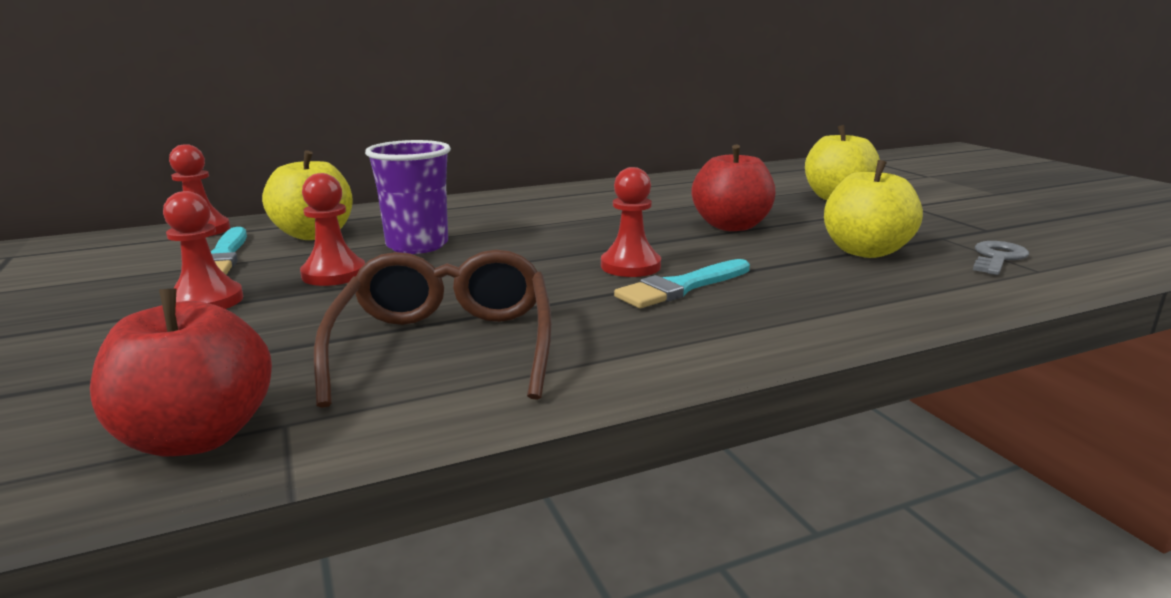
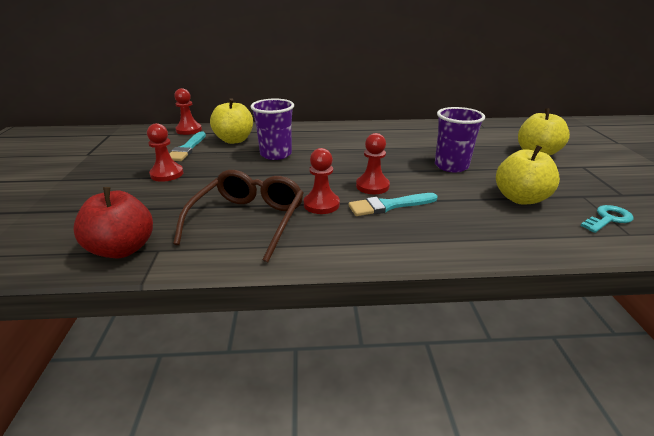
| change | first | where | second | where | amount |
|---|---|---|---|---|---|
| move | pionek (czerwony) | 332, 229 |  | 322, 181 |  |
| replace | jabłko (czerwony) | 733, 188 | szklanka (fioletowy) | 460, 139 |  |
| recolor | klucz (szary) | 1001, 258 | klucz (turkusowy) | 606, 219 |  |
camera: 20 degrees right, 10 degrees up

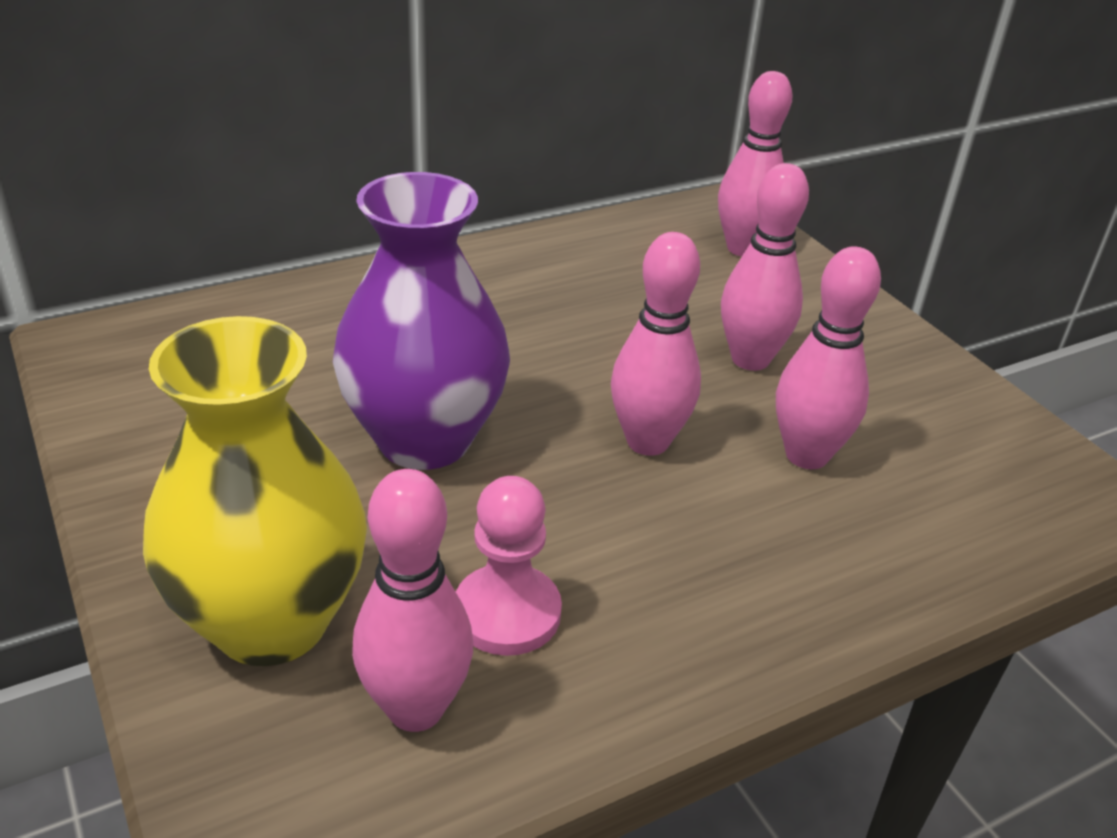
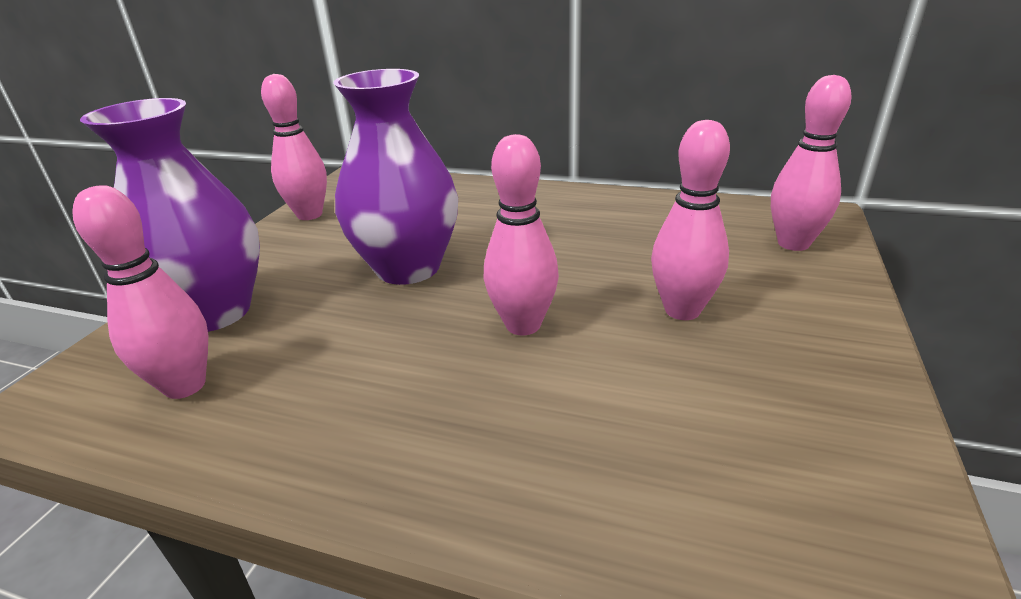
| change | first | where | second | where | amount |
|---|---|---|---|---|---|
| delete | pionek (różowy) | 509, 566 |  |  |  |
| move | kręgiel (różowy) | 828, 357 |  | 294, 147 |  |
| recolor | wazon (żółty) | 255, 491 | wazon (fioletowy) | 170, 215 |  |
camera: 50 degrees right, 5 degrees down

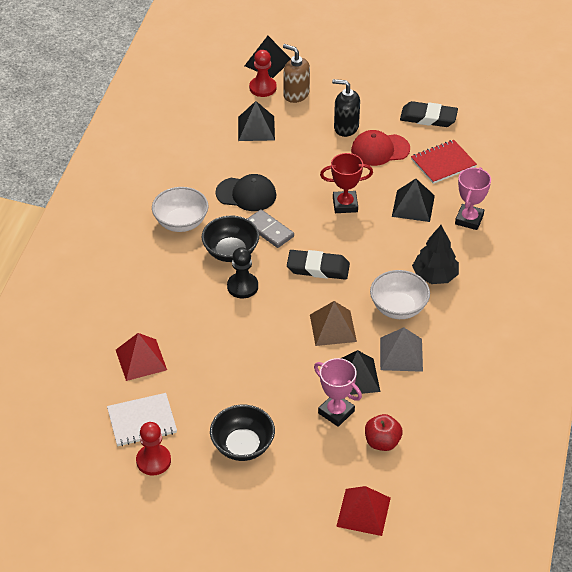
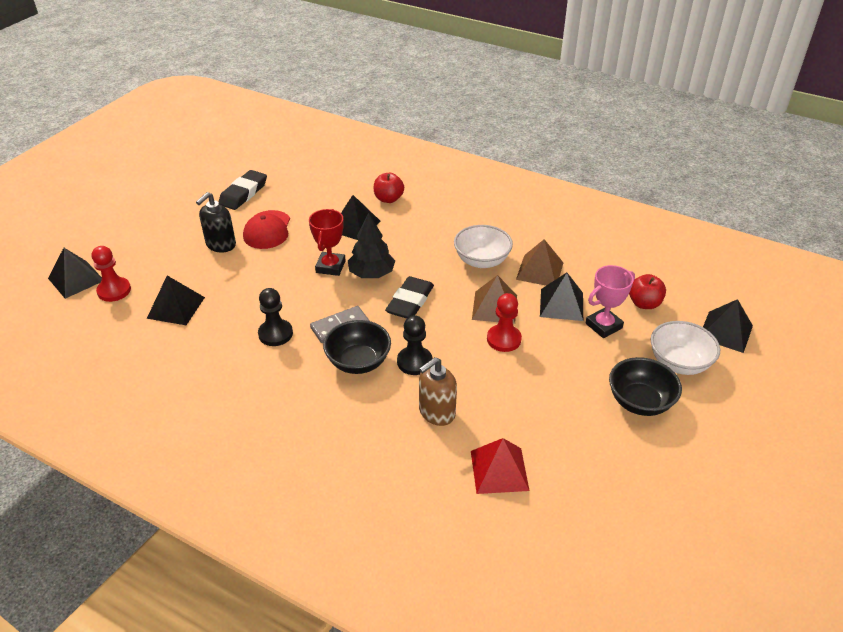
| change | first | where | second | where | amount |
|---|---|---|---|---|---|
| delete | zeszyt (biały) | 142, 419 |  |  |  |
| delete | zeszyt (czerwony) | 444, 162 |  |  |  |
| move | pionek (czerwony) | 153, 449 |  | 504, 322 |  |
| move | miska (biały) | 180, 209 |  | 685, 348 |  |
| move | dozownik mydła (brązowy) | 296, 73 |  | 438, 391 |  |
| move | drzewko (czarny) | 435, 254 |  | 371, 245 |  |
| replace | czapka (czarny) | 246, 192 | pionek (czarny) | 275, 317 |  |
| replace | puchar (różowy) | 473, 198 | jabłko (czerwony) | 389, 188 |  |
| recolor | piramida (czerwony) | 363, 511 | piramida (czarny) | 728, 326 |  |
| recolor | piramida (szary) | 401, 349 | piramida (brązowy) | 539, 262 |  |
camera: 75 degrees left, 5 degrees down

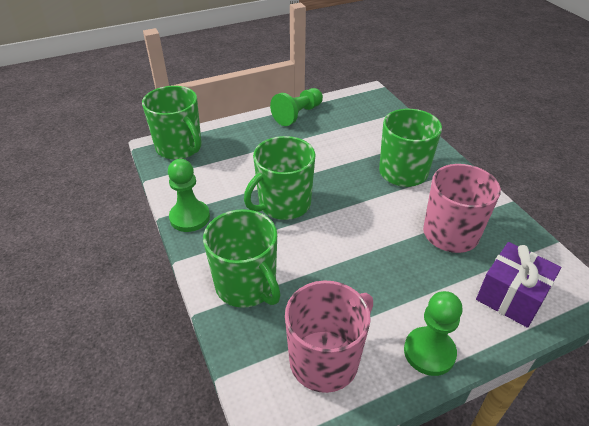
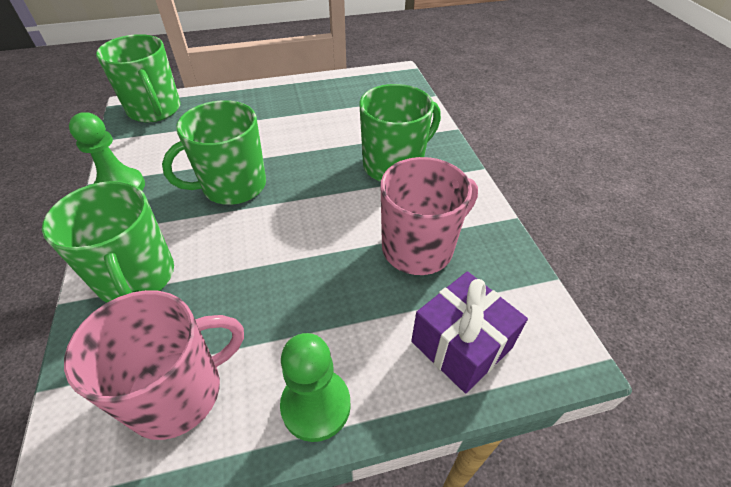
| change | first | where | second | where | amount |
|---|---|---|---|---|---|
| delete | pionek (zielony) | 296, 107 |  |  |  |
camera: 10 degrees right, 5 degrees up

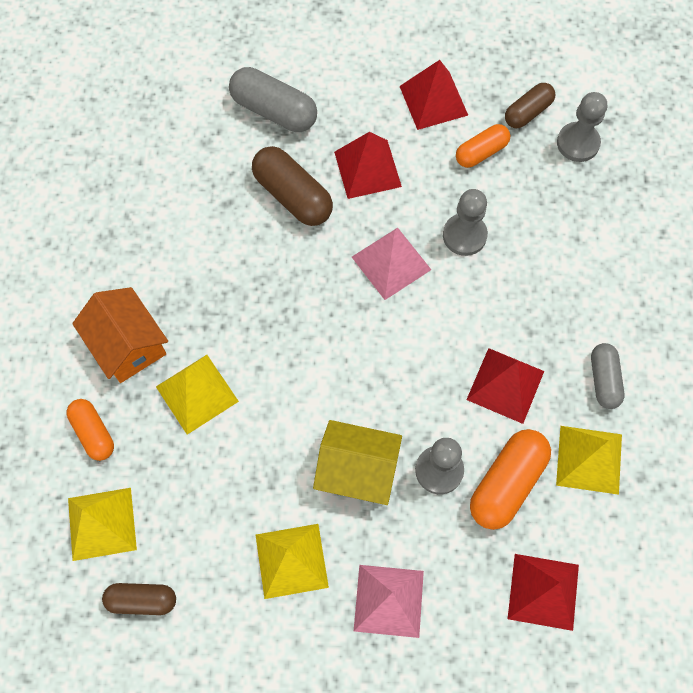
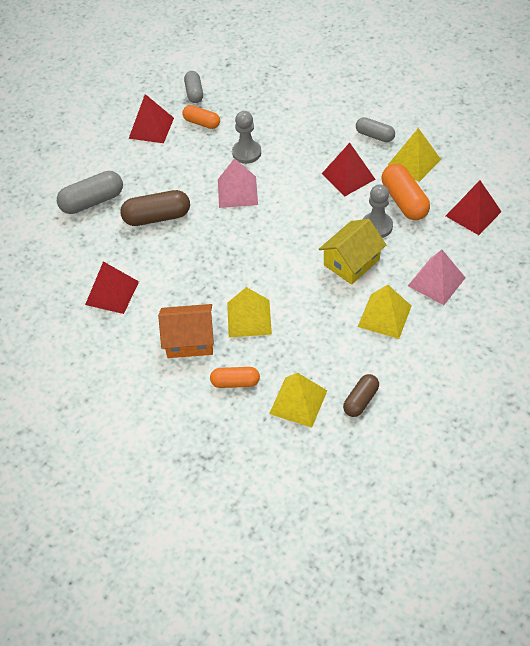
| change | first | where | second | where | amount |
|---|---|---|---|---|---|
| delete | pionek (szary) | 582, 127 |  |  |  |
| move | piramida (czerwony) | 368, 165 |  | 112, 287 |  |
| recolor | kapsułka (brązowy) | 530, 105 | kapsułka (szary) | 193, 87 |  |
| rotate | kapsułka (pomarańczowy) | 483, 146 |  | 201, 117 | 60 degrees counterclockwise |
camera: 55 degrees left, 15 degrees down

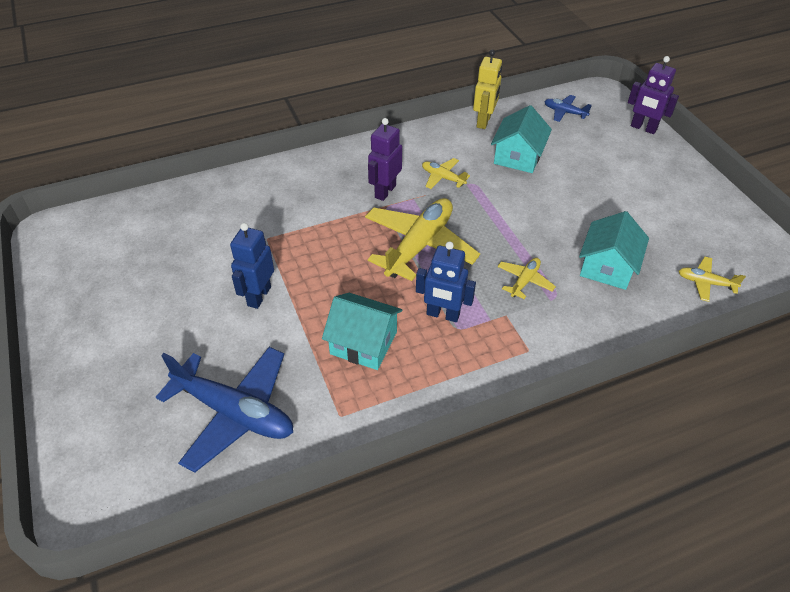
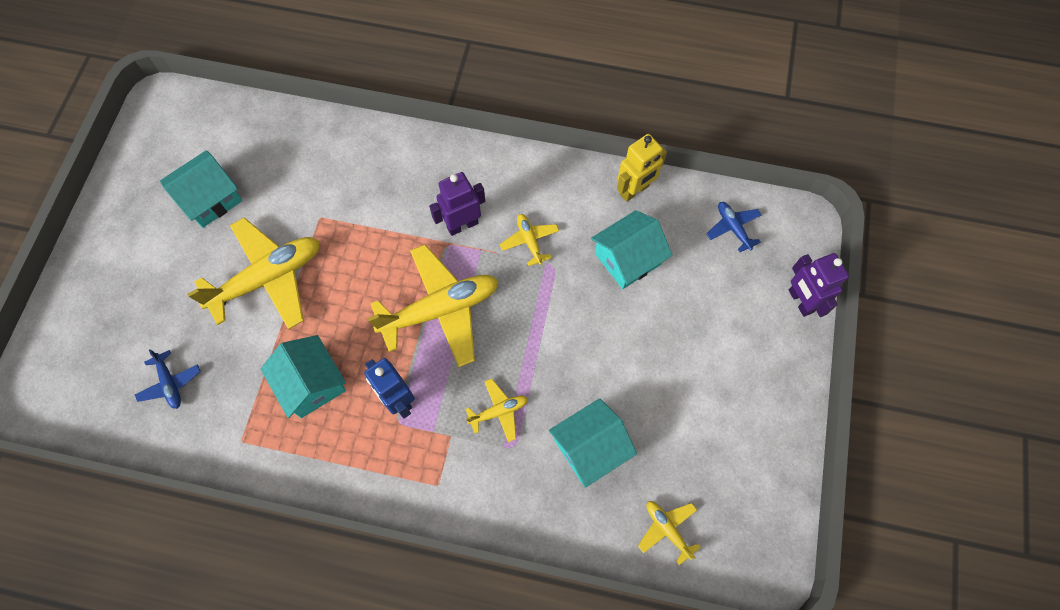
| change | first | where | second | where | amount |
|---|---|---|---|---|---|
| insert |  |  | domek (turkusowy) | 201, 189 |  |
| replace | robot (niebieski) | 252, 266 | samolot (żółty) | 254, 273 |  |
| resize | samolot (niebieski) | 224, 410 |  | 168, 379 | x0.47 |
camera: 35 degrees right, 20 degrees up

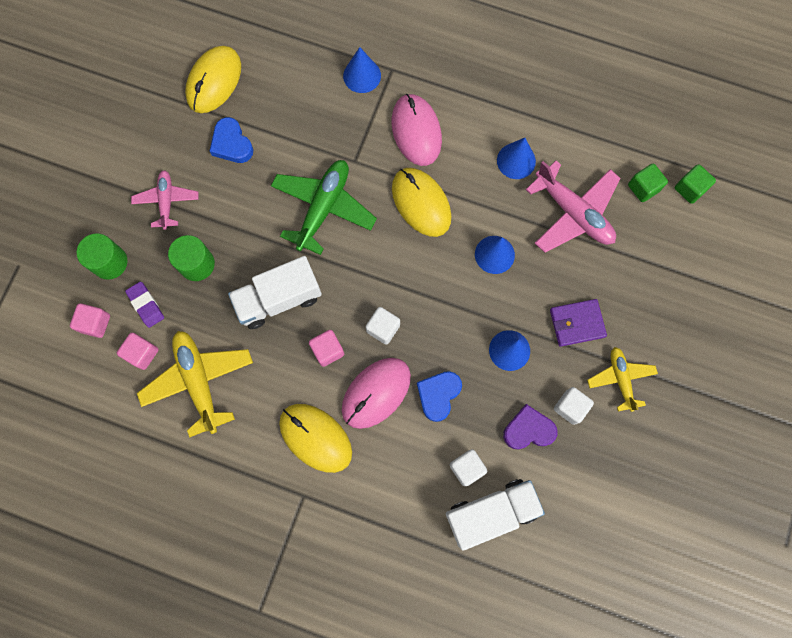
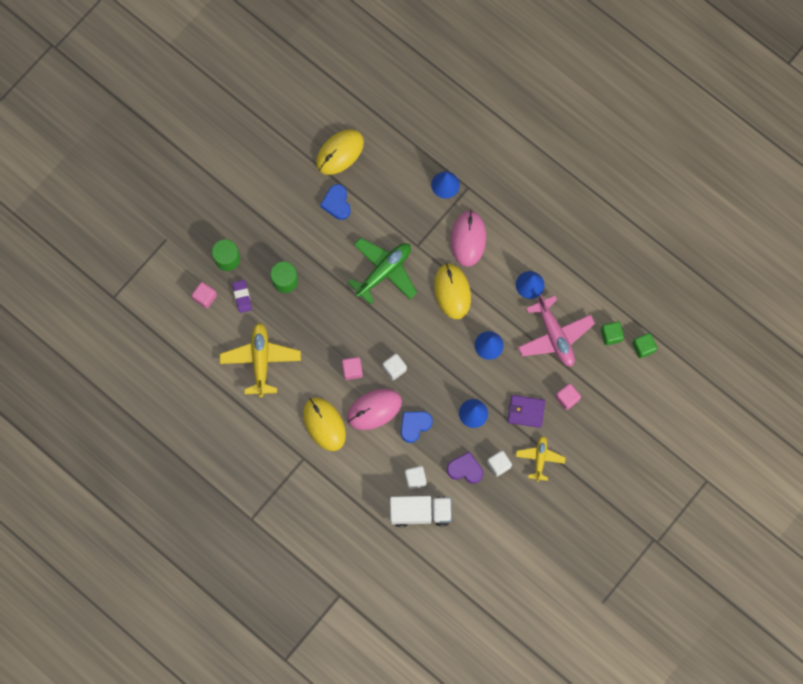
| change | first | where | second | where | amount |
|---|---|---|---|---|---|
| delete | samolot (różowy) | 165, 200 |  |  |  |
| delete | ciężarówka (biały) | 275, 292 |  |  |  |
| move | sześcian (różowy) | 138, 351 |  | 568, 396 |  |
camera: 20 degrees right, 0 degrees up

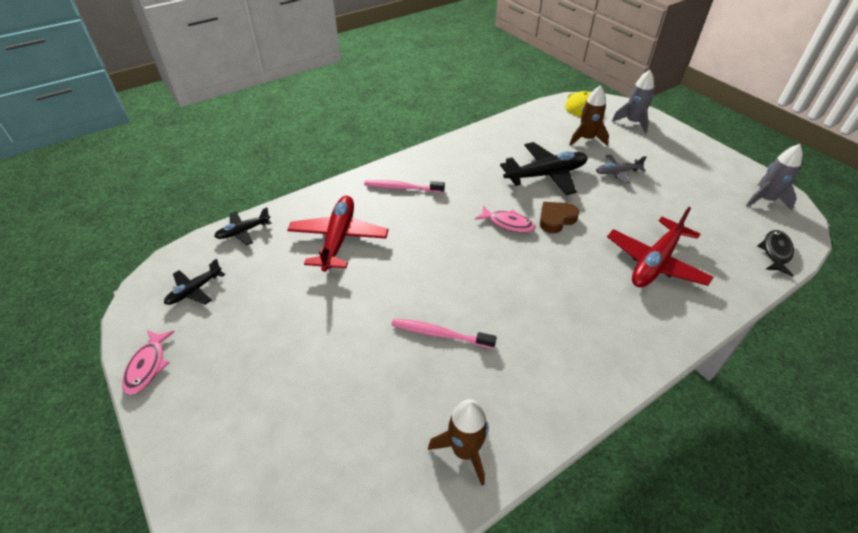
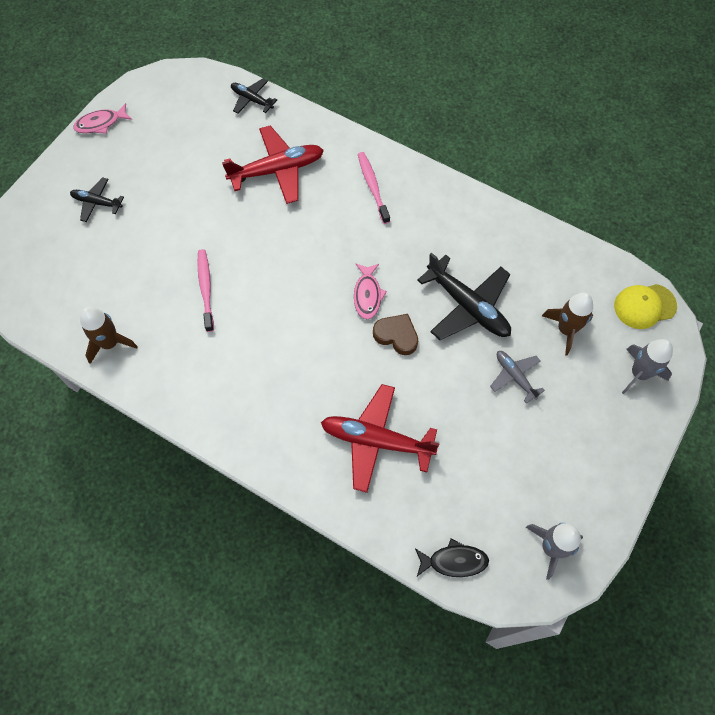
| change | first | where | second | where | amount |
|---|---|---|---|---|---|
| move | samolot (czarny) | 194, 281 |  | 97, 199 |  |
camera: 65 degrees right, 20 degrees up

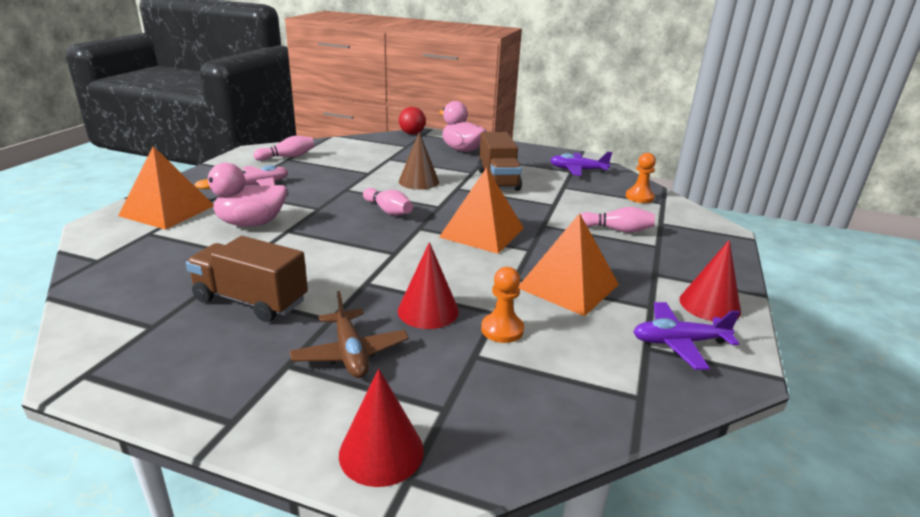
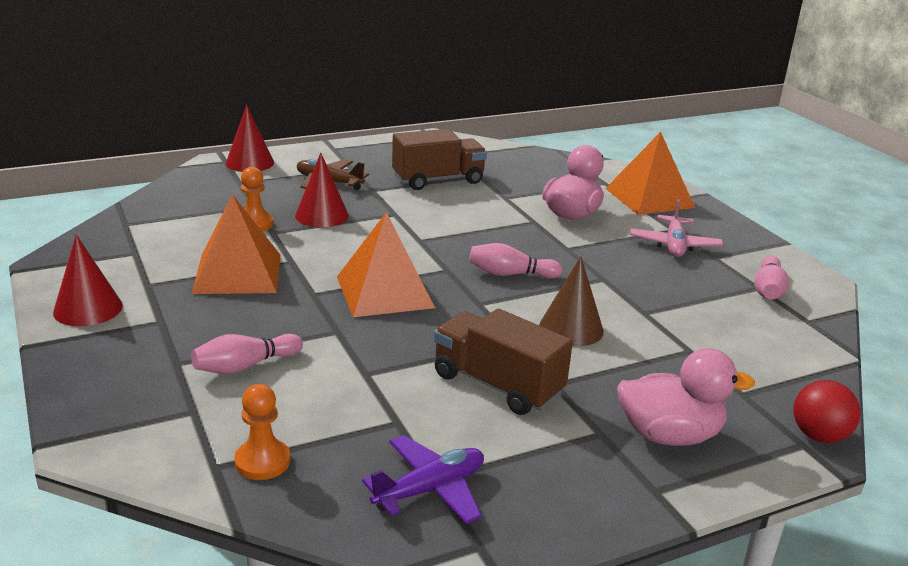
| change | first | where | second | where | amount |
|---|---|---|---|---|---|
| delete | samolot (fioletowy) | 686, 336 |  |  |  |
camera: 135 degrees right, 0 degrees up

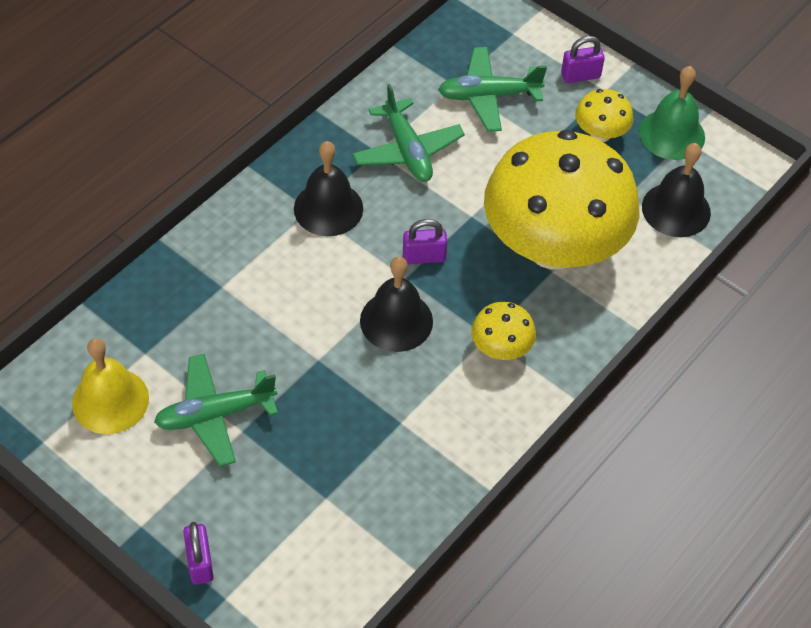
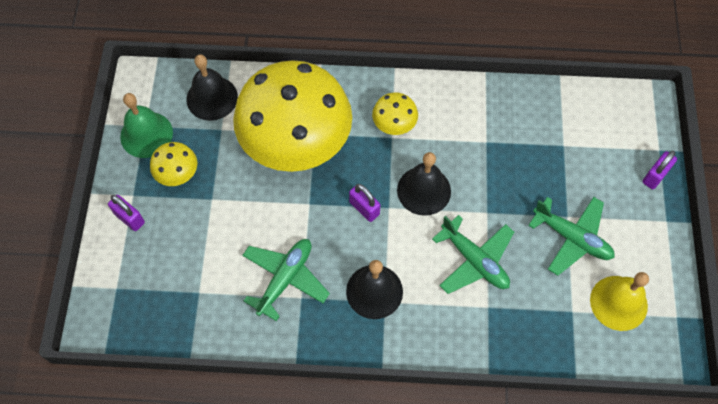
| change | first | where | second | where | amount |
|---|---|---|---|---|---|
| move | samolot (zielony) | 492, 89 |  | 473, 254 |  |
camera: 125 degrees left, 10 degrees up

